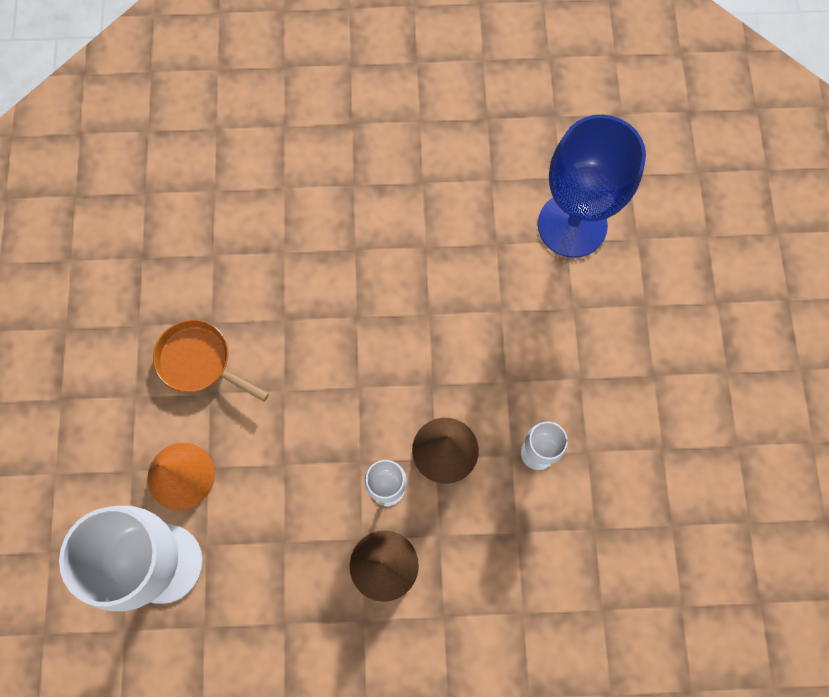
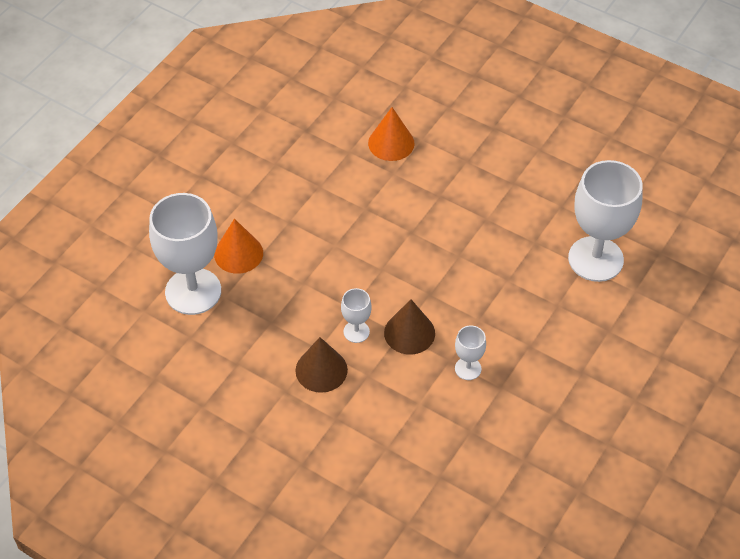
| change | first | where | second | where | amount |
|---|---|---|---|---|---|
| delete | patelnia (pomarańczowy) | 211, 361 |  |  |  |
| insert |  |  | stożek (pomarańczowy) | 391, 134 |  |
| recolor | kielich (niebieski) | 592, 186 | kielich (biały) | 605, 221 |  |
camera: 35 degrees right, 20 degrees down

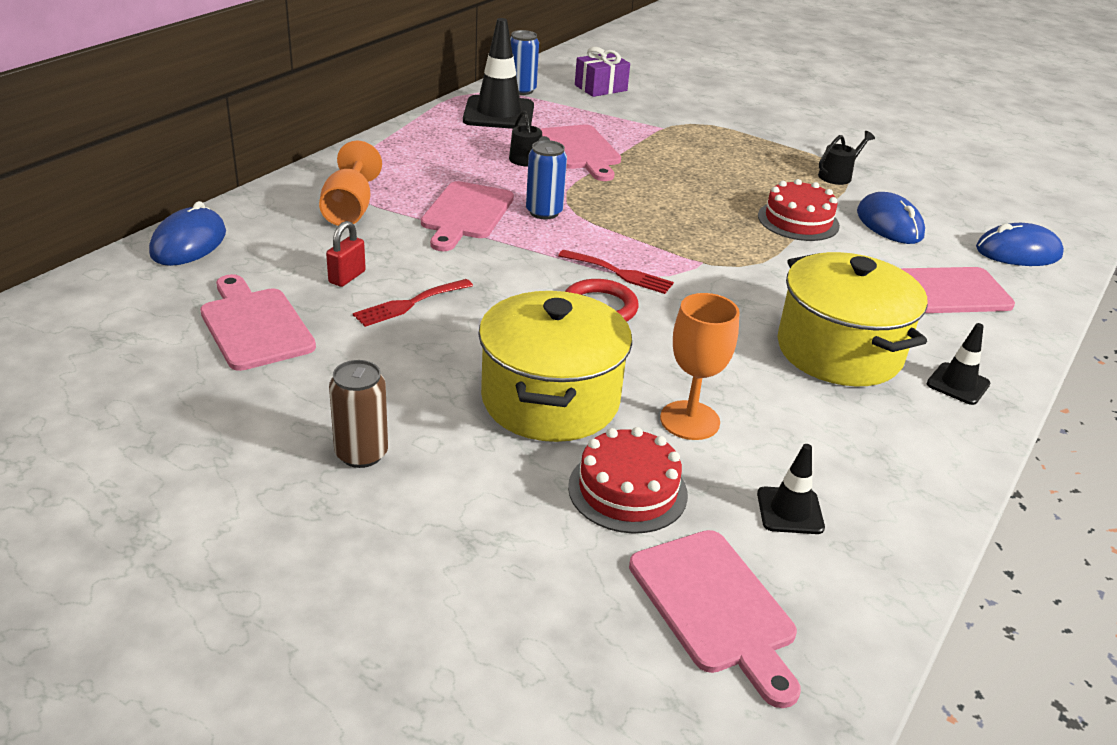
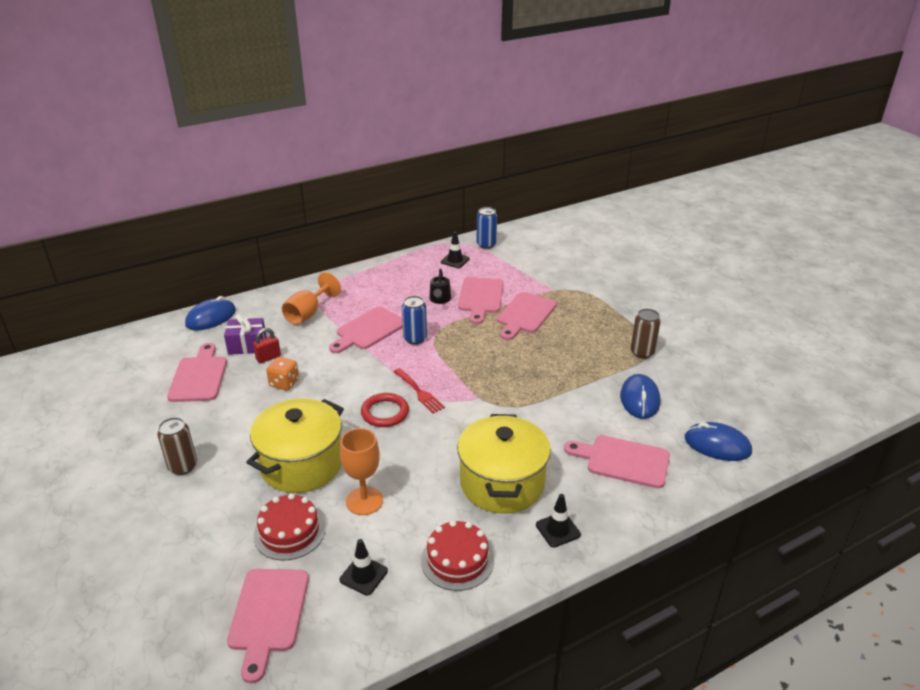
| change | first | where | second | where | amount |
|---|---|---|---|---|---|
| insert |  |  | deska do krojenia (różowy) | 527, 316 |  |
| move | prezent (fioletowy) | 602, 72 |  | 245, 334 |  |
| move | tort (czerwony) | 799, 210 |  | 457, 555 |  |
| replace | widelec (czerwony) | 413, 303 | kostka do gry (pomarańczowy) | 282, 373 |  |
| replace | konewka (czarny) | 846, 158 | puszka (brązowy) | 646, 334 |  |
| resize | pachołek (czarny) | 498, 73 |  | 455, 249 | x0.52 |
camera: 30 degrees right, 0 degrees up

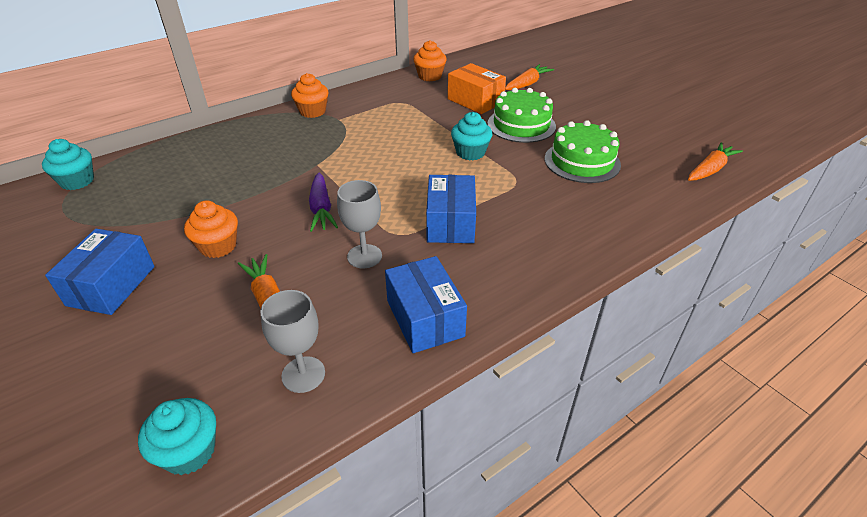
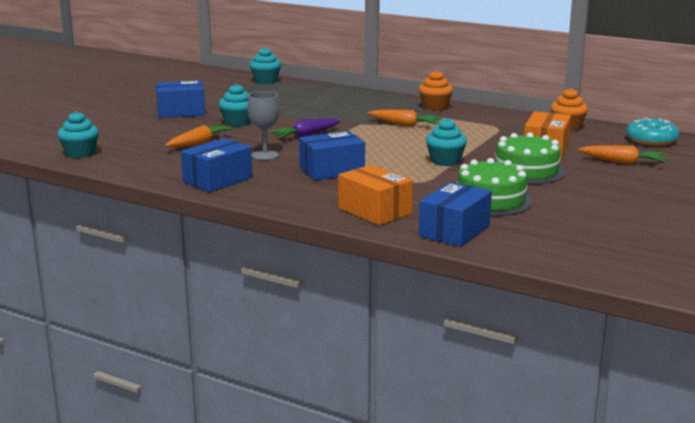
| change | first | where | second | where | amount |
|---|---|---|---|---|---|
| delete | kielich (szary) | 292, 341 |  |  |  |
| insert |  |  | pudełko (pomarańczowy) | 375, 195 |  |
| insert |  |  | pudełko (niebieski) | 455, 214 |  |
| insert |  |  | donut (turkusowy) | 652, 132 |  |
| move | marchewka (pomarańczowy) | 715, 161 |  | 405, 118 |  |
| recolor | muffinka (pomarańczowy) | 211, 229 | muffinka (turkusowy) | 235, 105 |  |
camera: 65 degrees right, 20 degrees down

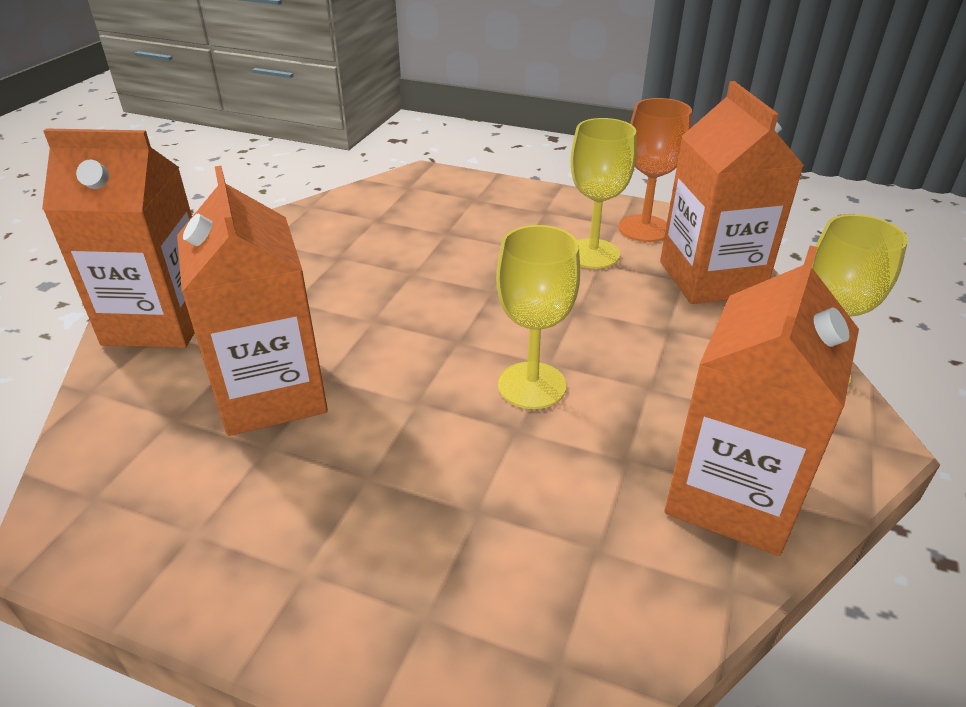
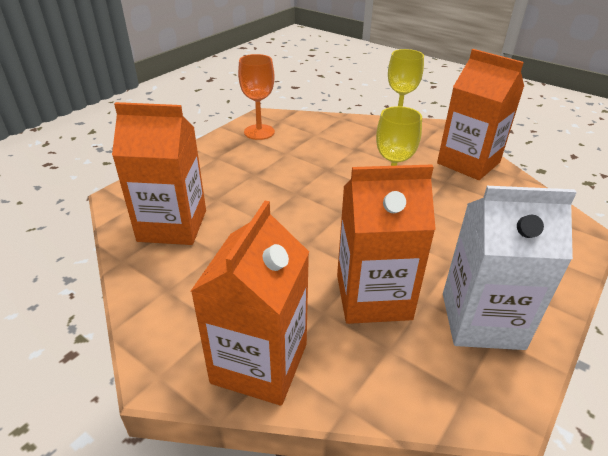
| change | first | where | second | where | amount |
|---|---|---|---|---|---|
| delete | kielich (żółty) | 604, 193 |  |  |  |
| insert |  |  | karton mleka (biały) | 510, 268 |  |
| move | karton mleka (pomarańczowy) | 732, 192 |  | 159, 173 |  |
camera: 75 degrees left, 0 degrees up

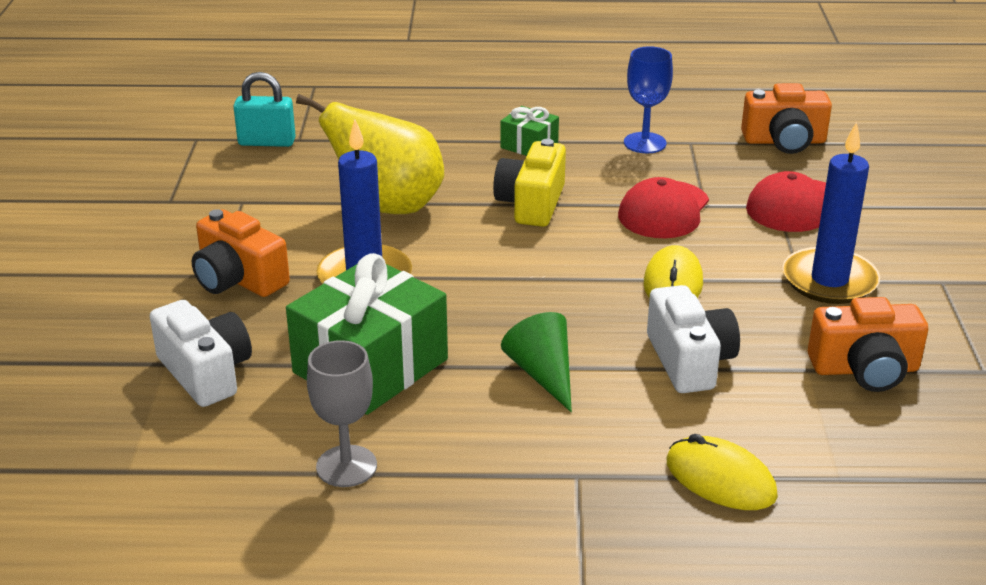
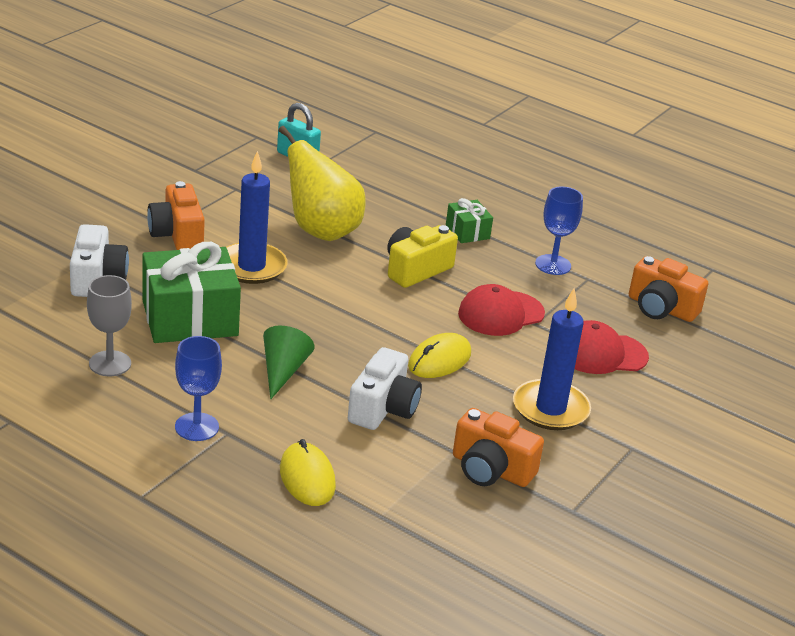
| change | first | where | second | where | amount |
|---|---|---|---|---|---|
| insert |  |  | kielich (niebieski) | 198, 388 |  |
camera: 30 degrees right, 0 degrees up

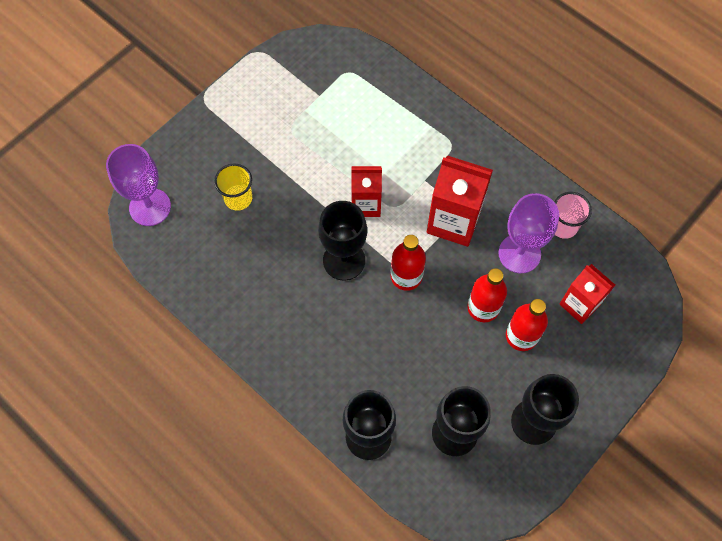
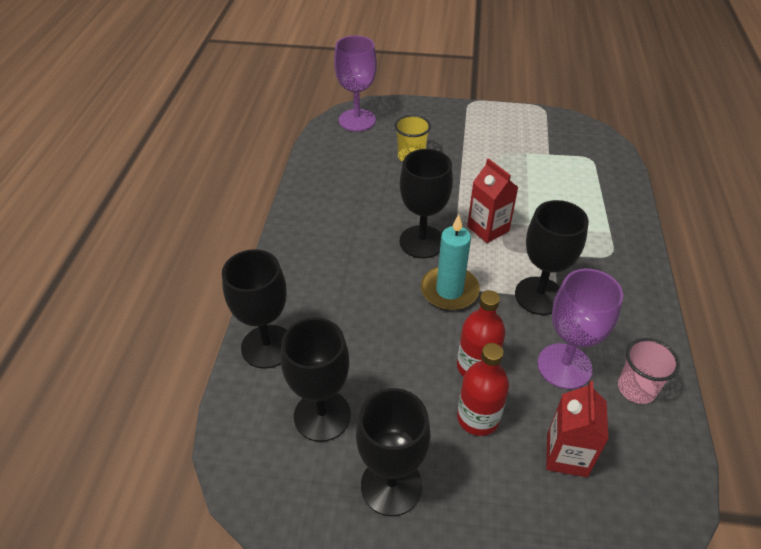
| change | first | where | second | where | amount |
|---|---|---|---|---|---|
| replace | butelka (czerwony) | 408, 263 | świeca (turkusowy) | 450, 262 |  |
| replace | karton mleka (czerwony) | 460, 201 | kielich (czarny) | 552, 257 |  |
camera: 55 degrees right, 20 degrees down

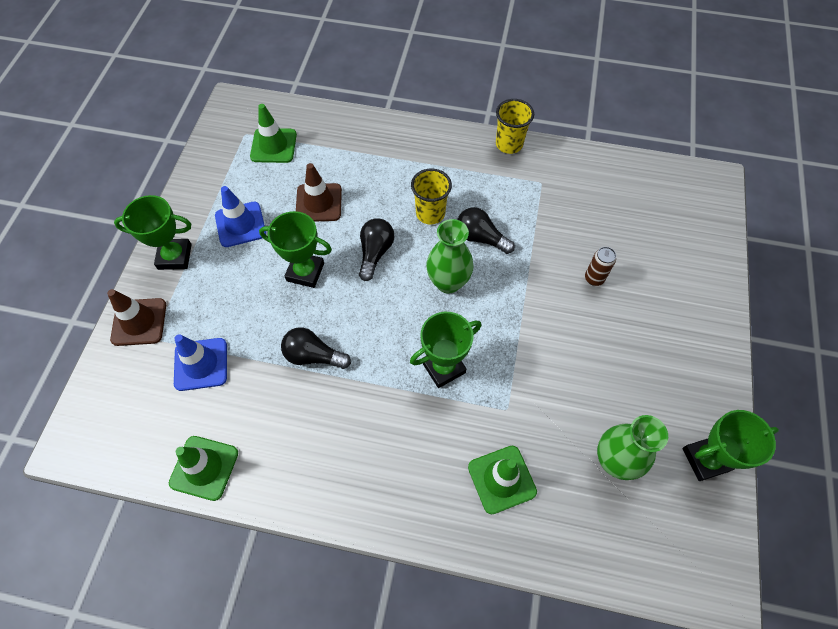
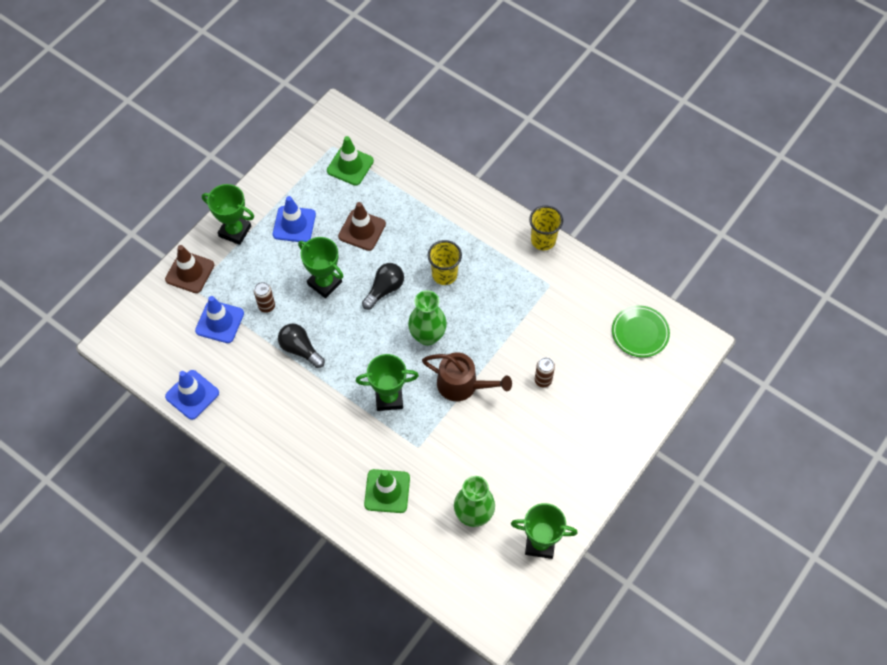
| change | first | where | second | where | amount |
|---|---|---|---|---|---|
| delete | żarówka (czarny) | 486, 230 |  |  |  |
| insert |  |  | puszka (brązowy) | 264, 297 |  |
| insert |  |  | konewka (brązowy) | 467, 376 |  |
| insert |  |  | talerz (zielony) | 641, 331 |  |
| recolor | pachołek (zielony) | 203, 468 | pachołek (niebieski) | 192, 395 |  |
camera: 25 degrees right, 0 degrees up

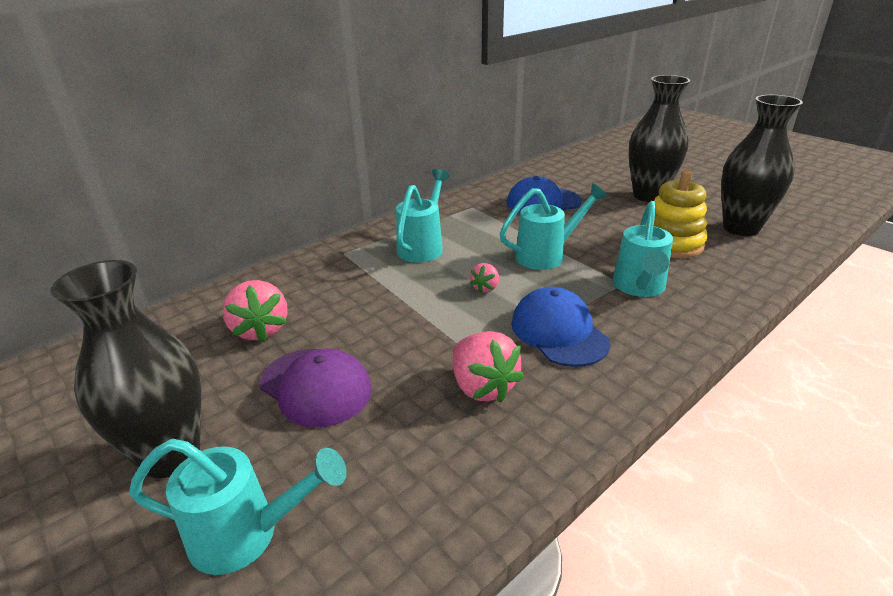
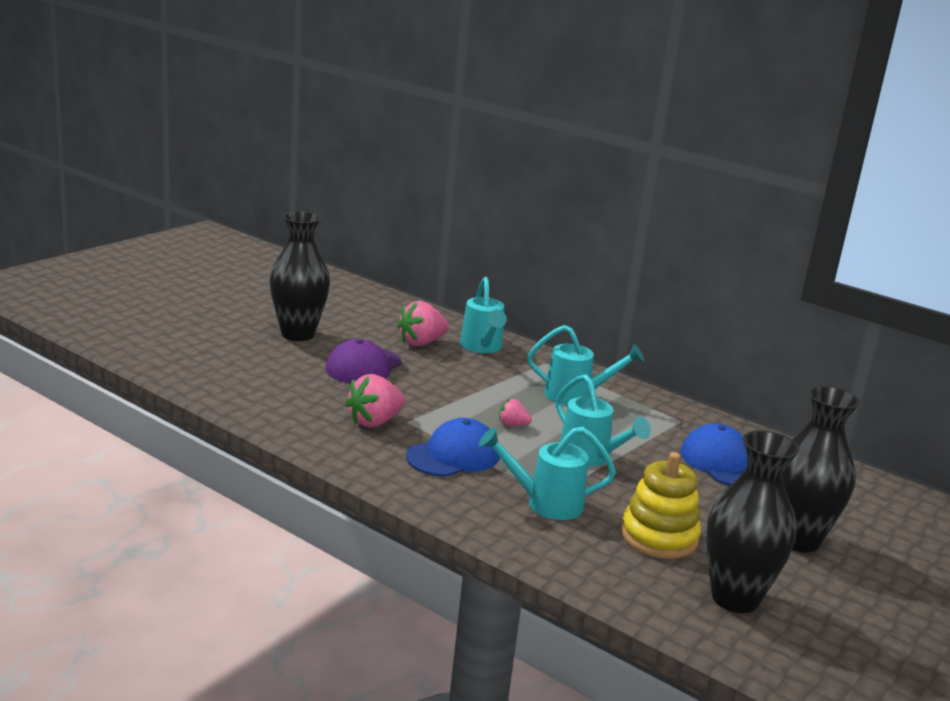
| change | first | where | second | where | amount |
|---|---|---|---|---|---|
| move | konewka (turkusowy) | 238, 507 |  | 483, 315 |  |
camera: 75 degrees right, 10 degrees down

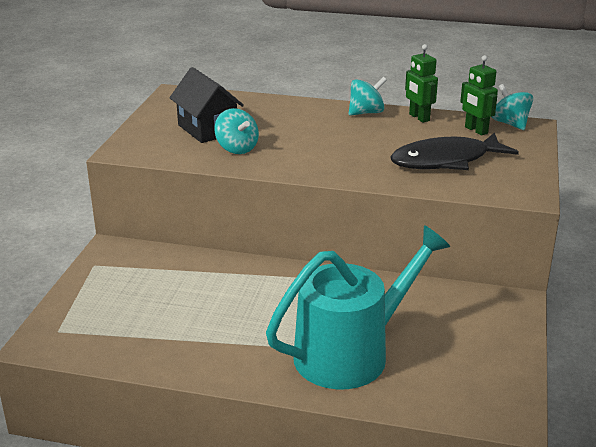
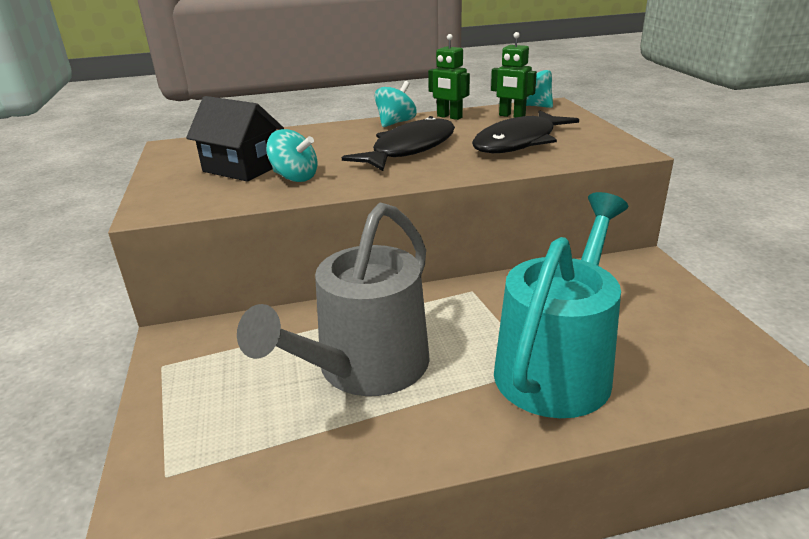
| change | first | where | second | where | amount |
|---|---|---|---|---|---|
| insert |  |  | konewka (szary) | 333, 299 |  |
| insert |  |  | ryba (czarny) | 398, 143 |  |
camera: 25 degrees left, 0 degrees up

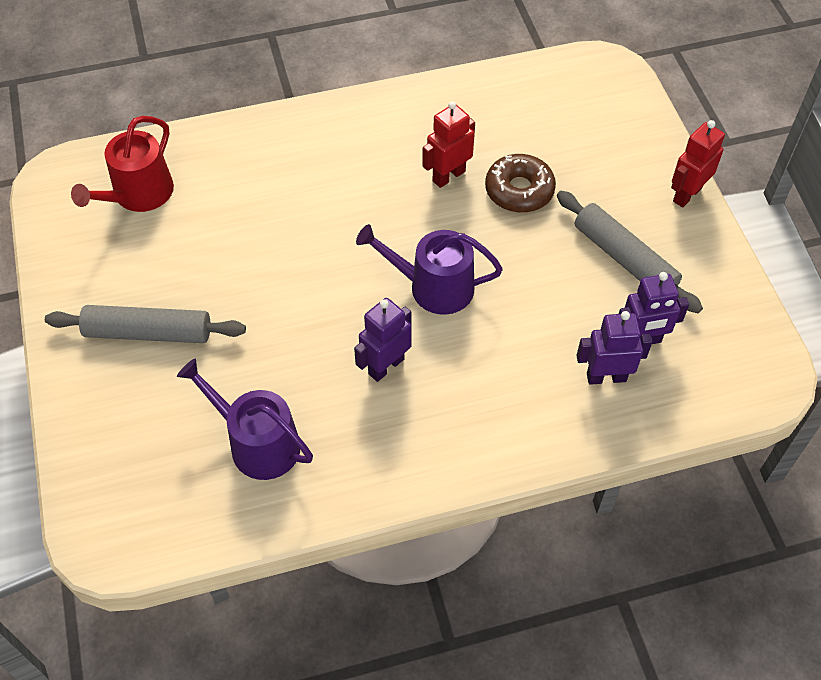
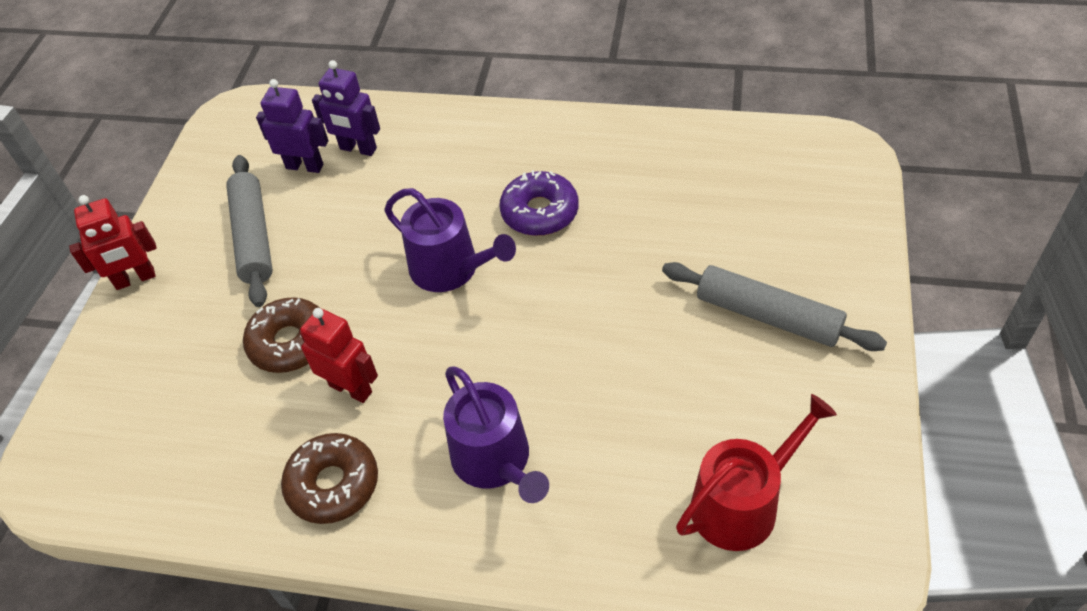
| change | first | where | second | where | amount |
|---|---|---|---|---|---|
| insert |  |  | donut (brązowy) | 329, 478 |  |
| move | konewka (fioletowy) | 245, 419 |  | 496, 434 |  |
| replace | robot (fioletowy) | 383, 340 | donut (fioletowy) | 539, 203 |  |
| rotate | robot (czerwony) | 448, 144 |  | 339, 355 | 135 degrees counterclockwise |
camera: 150 degrees left, 5 degrees down

